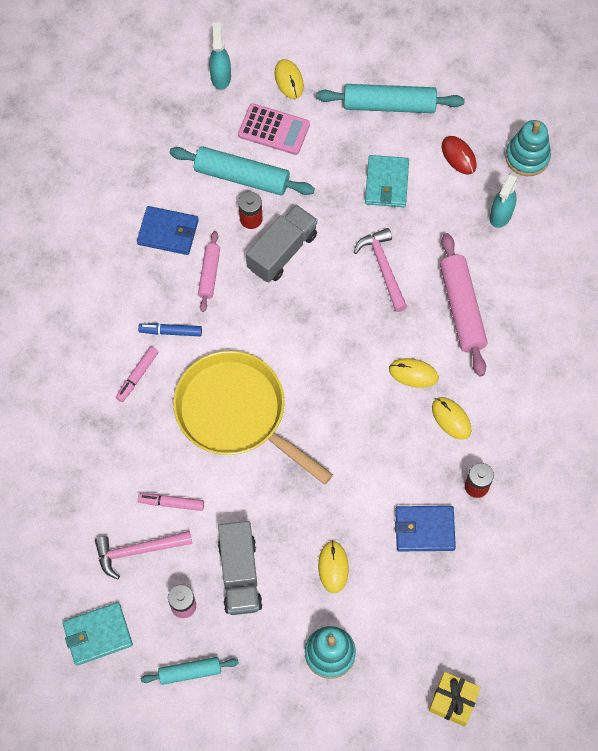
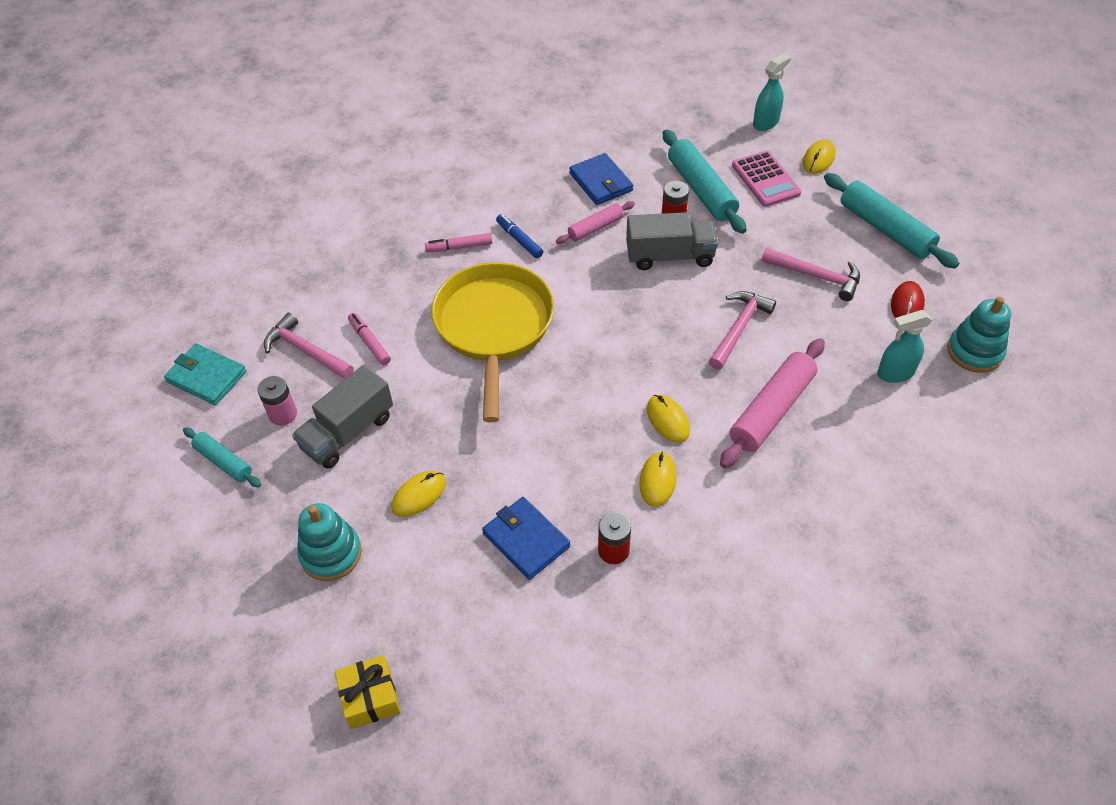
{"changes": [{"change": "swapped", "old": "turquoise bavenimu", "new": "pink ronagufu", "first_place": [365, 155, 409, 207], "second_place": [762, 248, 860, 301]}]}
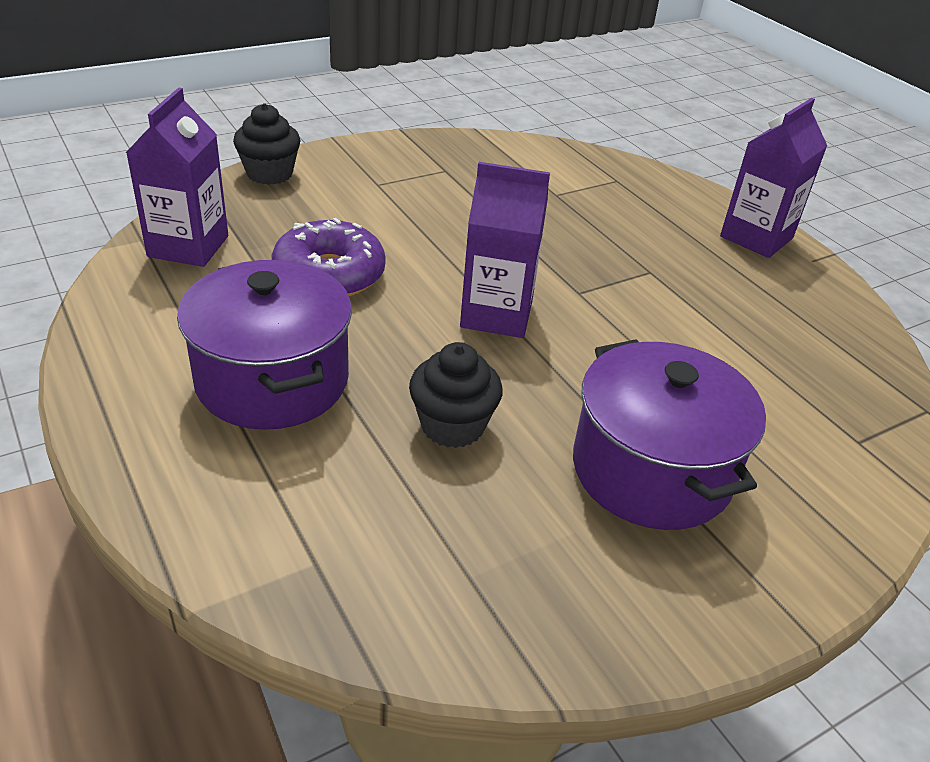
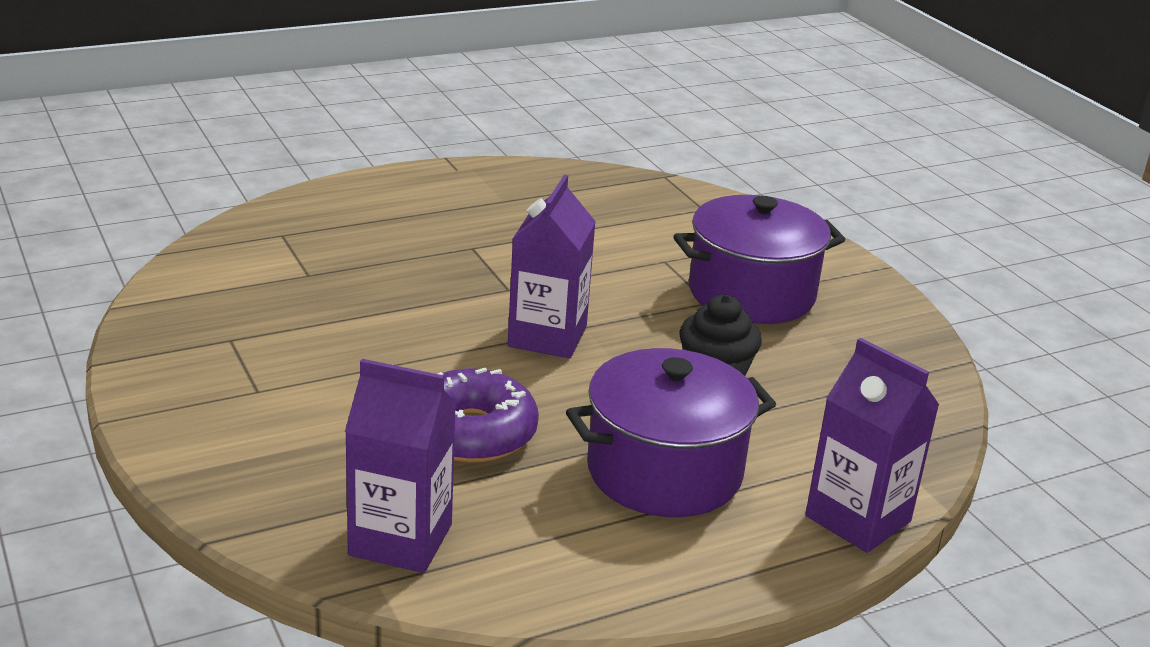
{"changes": [{"change": "shifted", "old": "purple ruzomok", "first_place": [720, 98, 827, 258], "second_place": [805, 338, 939, 553]}, {"change": "gone", "old": "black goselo", "first_place": [233, 103, 301, 185]}]}
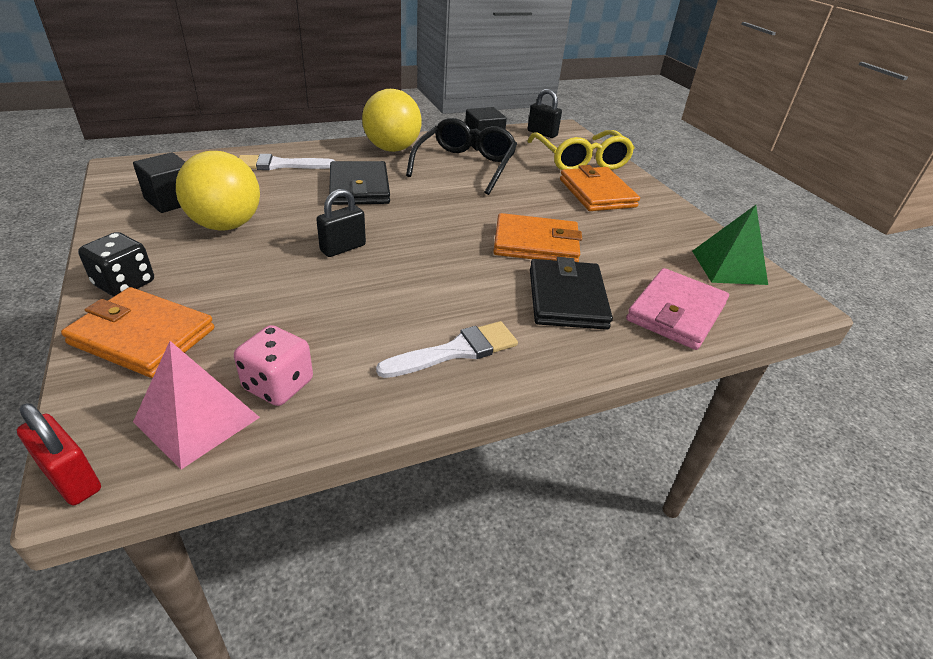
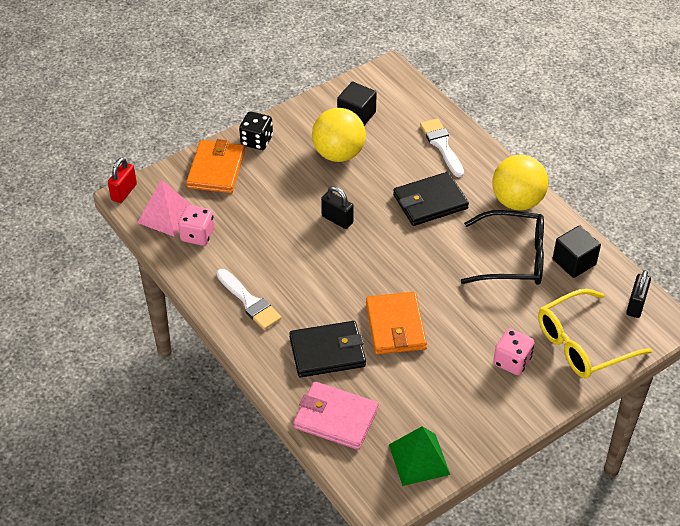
{"changes": [{"change": "swapped", "old": "orange bavenimu", "new": "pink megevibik", "first_place": [560, 165, 640, 211], "second_place": [493, 329, 535, 375]}]}
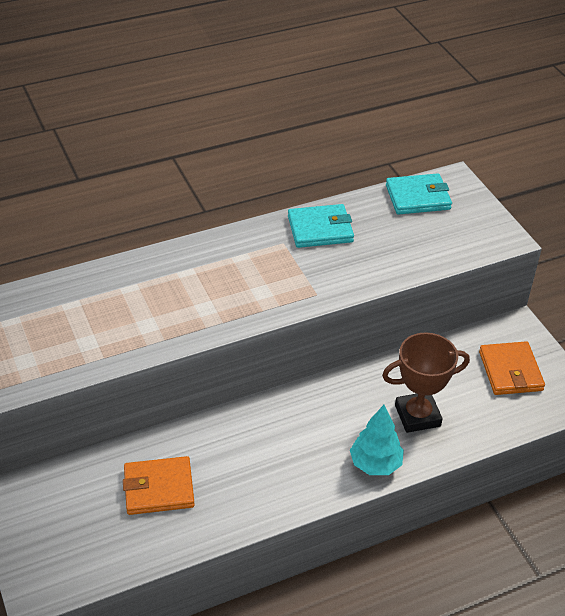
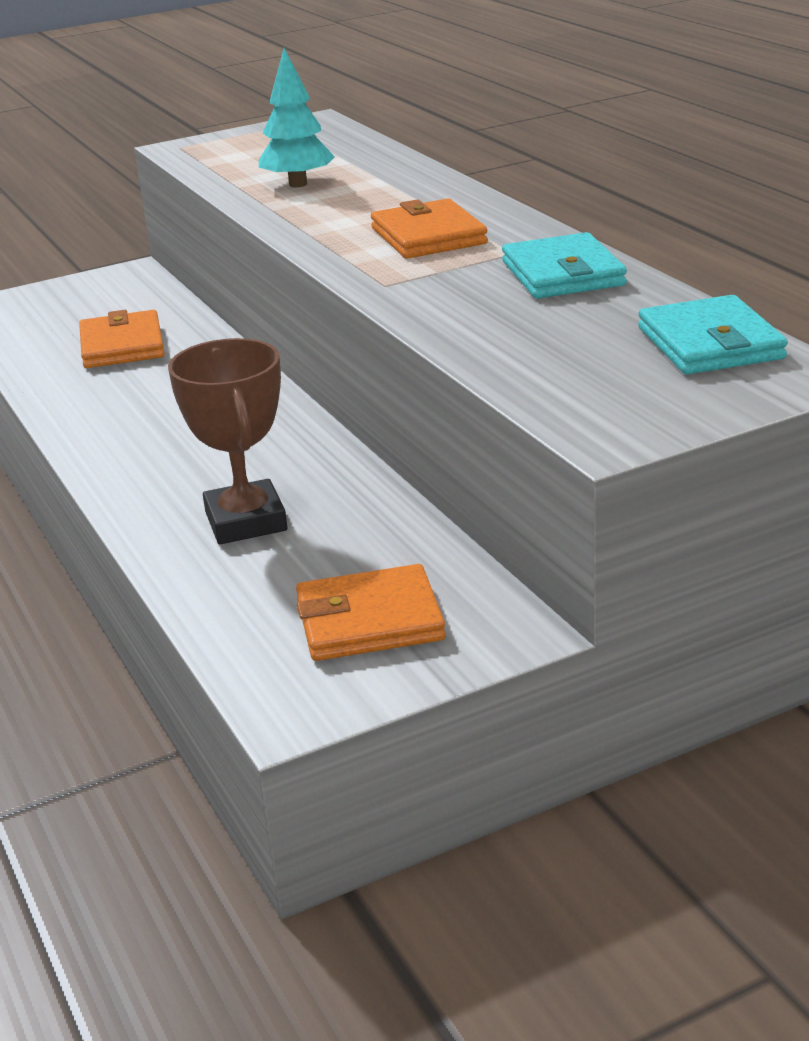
{"changes": [{"change": "shifted", "old": "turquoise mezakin", "first_place": [350, 405, 404, 475], "second_place": [259, 48, 335, 187]}, {"change": "new", "new": "orange bavenimu", "second_place": [371, 198, 488, 259]}]}
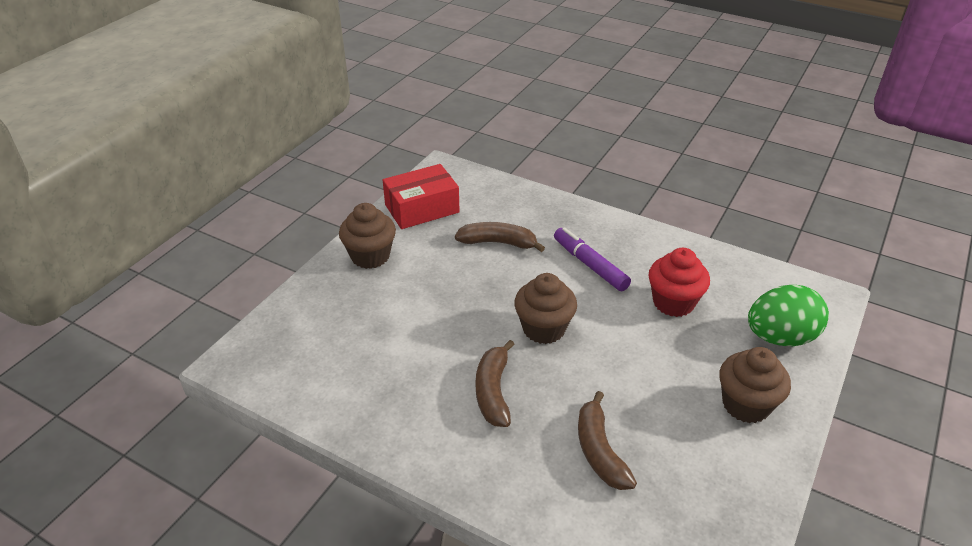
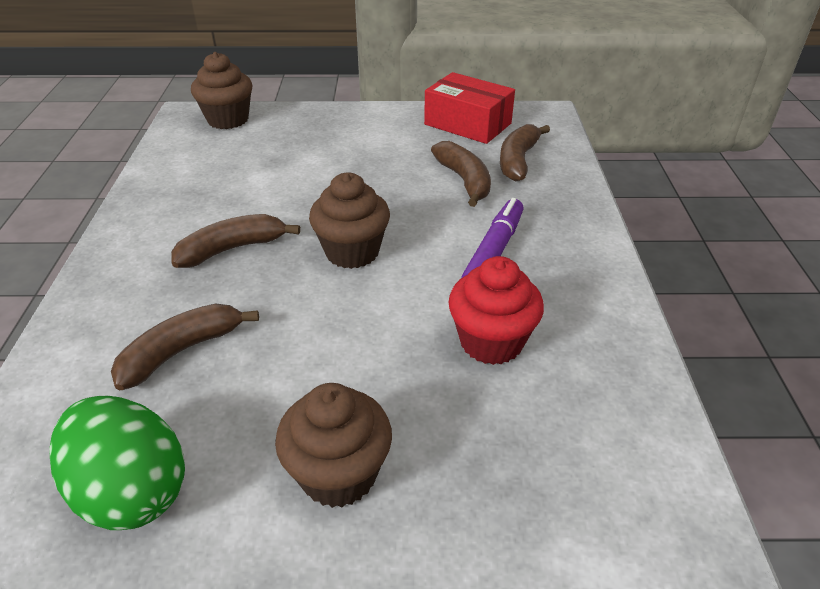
{"changes": [{"change": "shifted", "old": "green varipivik", "first_place": [748, 285, 829, 346], "second_place": [49, 396, 185, 530]}, {"change": "shifted", "old": "brown goselo", "first_place": [339, 203, 396, 269], "second_place": [191, 52, 253, 129]}, {"change": "new", "new": "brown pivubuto", "second_place": [500, 124, 550, 182]}]}
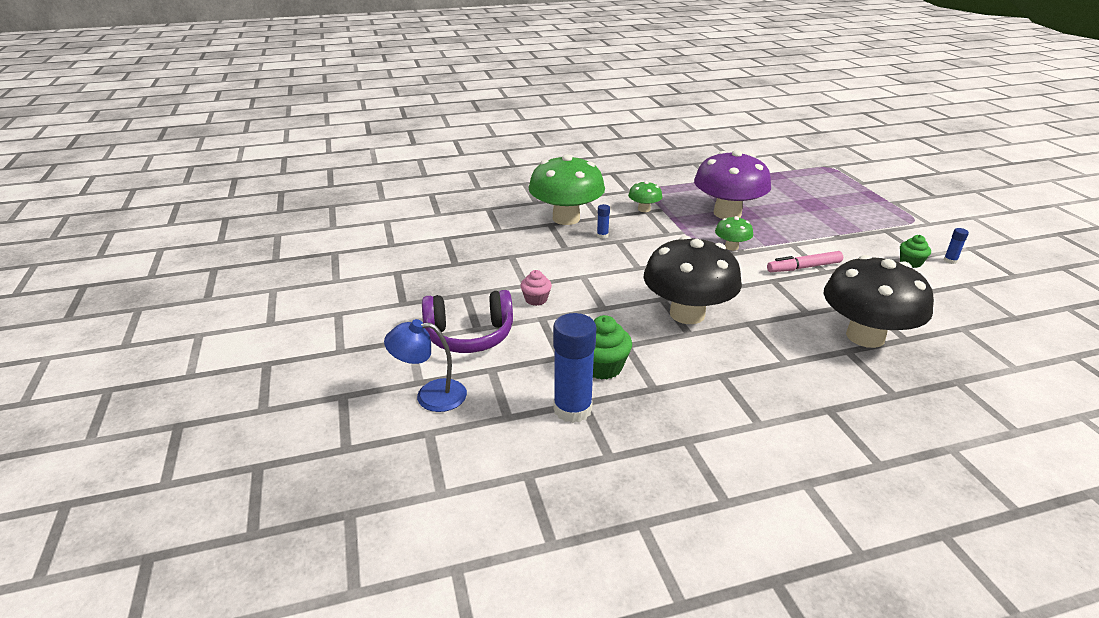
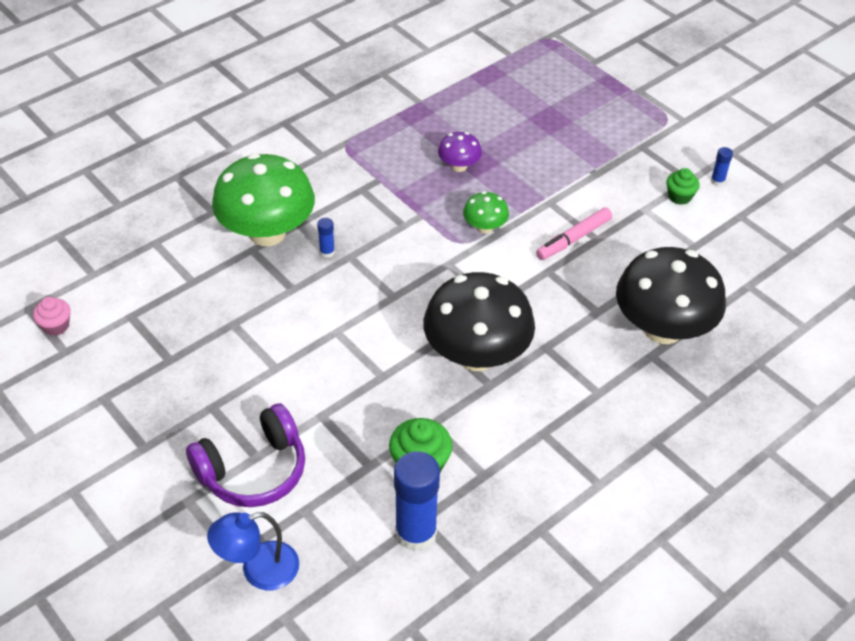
{"changes": [{"change": "shifted", "old": "pink goselo", "first_place": [520, 270, 552, 306], "second_place": [33, 297, 71, 336]}, {"change": "scaled", "old": "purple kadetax", "first_place": [694, 150, 771, 219], "second_place": [438, 132, 482, 172], "factor": 0.46}, {"change": "gone", "old": "green kadetax", "first_place": [628, 181, 662, 212]}]}
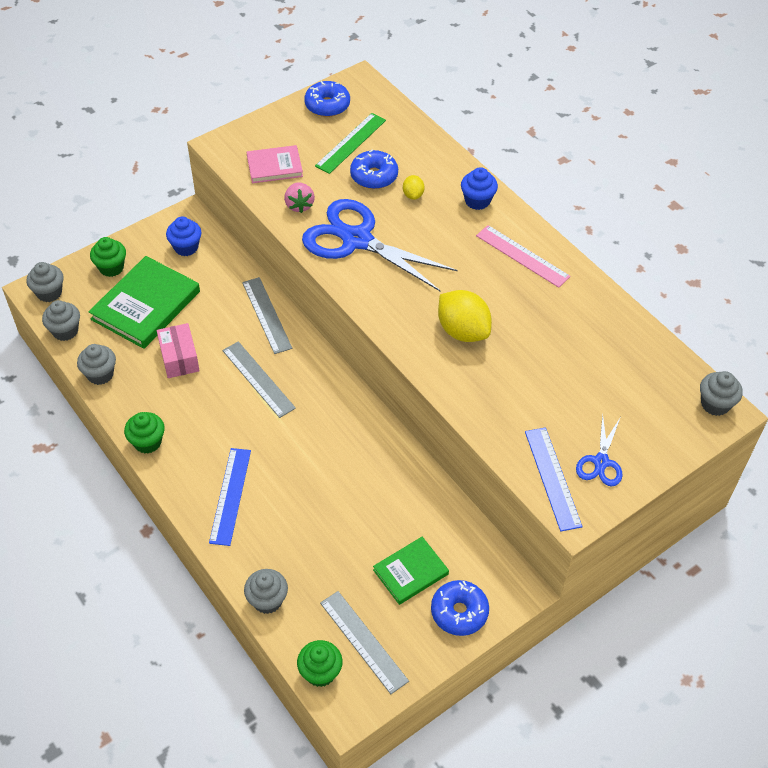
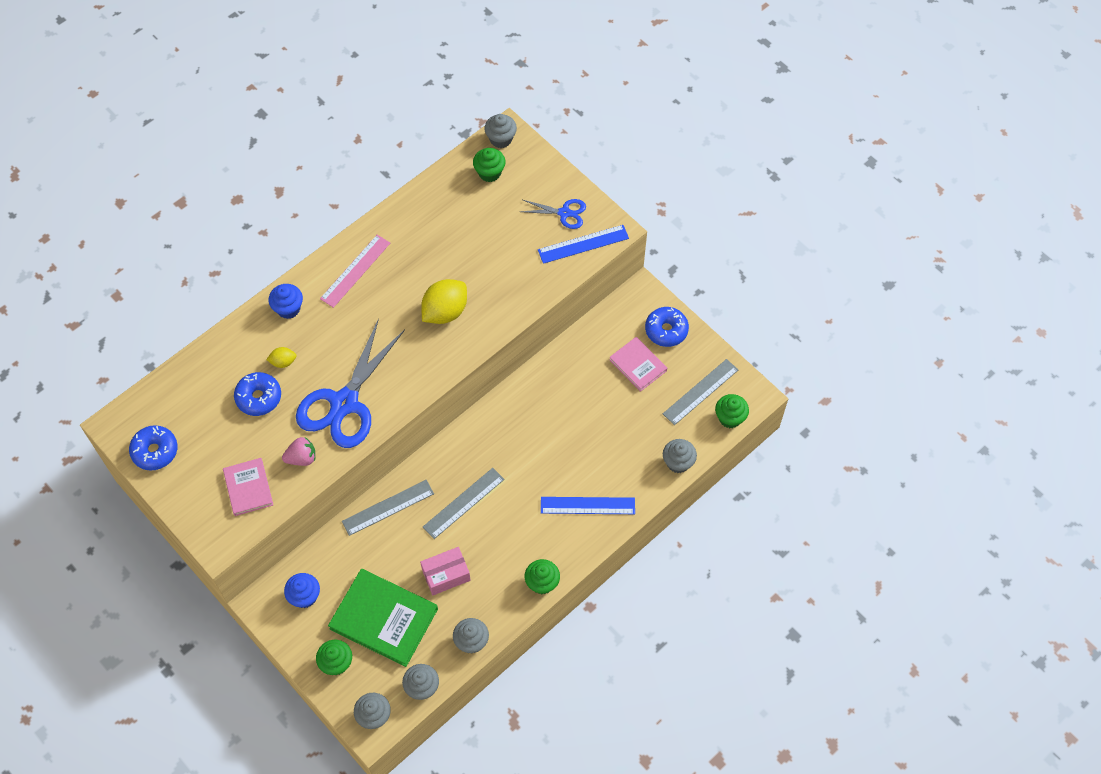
{"changes": [{"change": "new", "new": "green goselo", "second_place": [473, 148, 506, 182]}, {"change": "repainted", "old": "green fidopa", "new": "pink fidopa", "first_place": [373, 537, 449, 605], "second_place": [610, 337, 667, 392]}, {"change": "gone", "old": "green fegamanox", "first_place": [315, 113, 386, 174]}]}
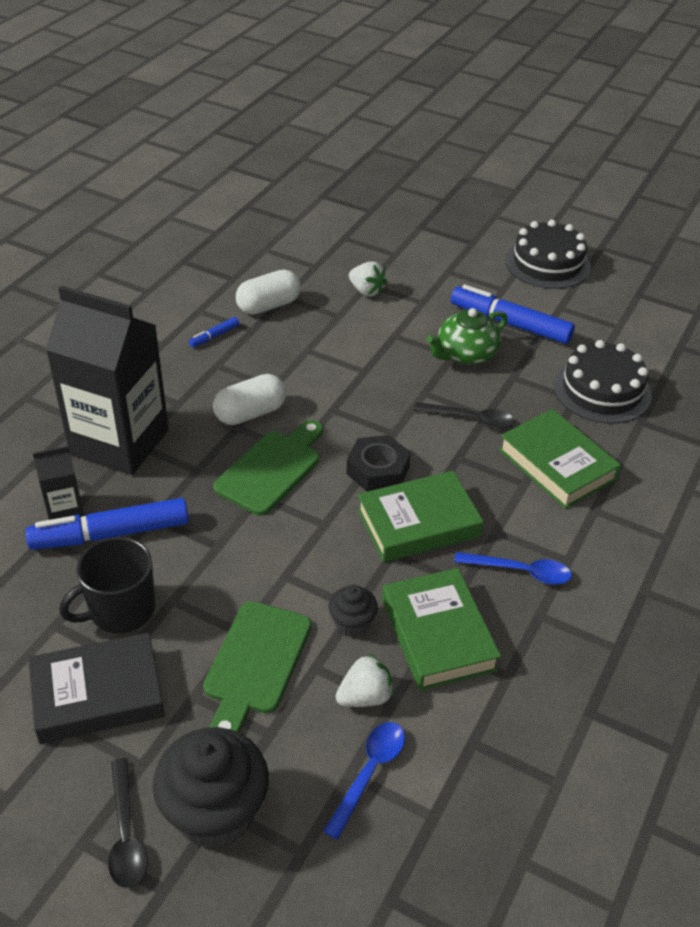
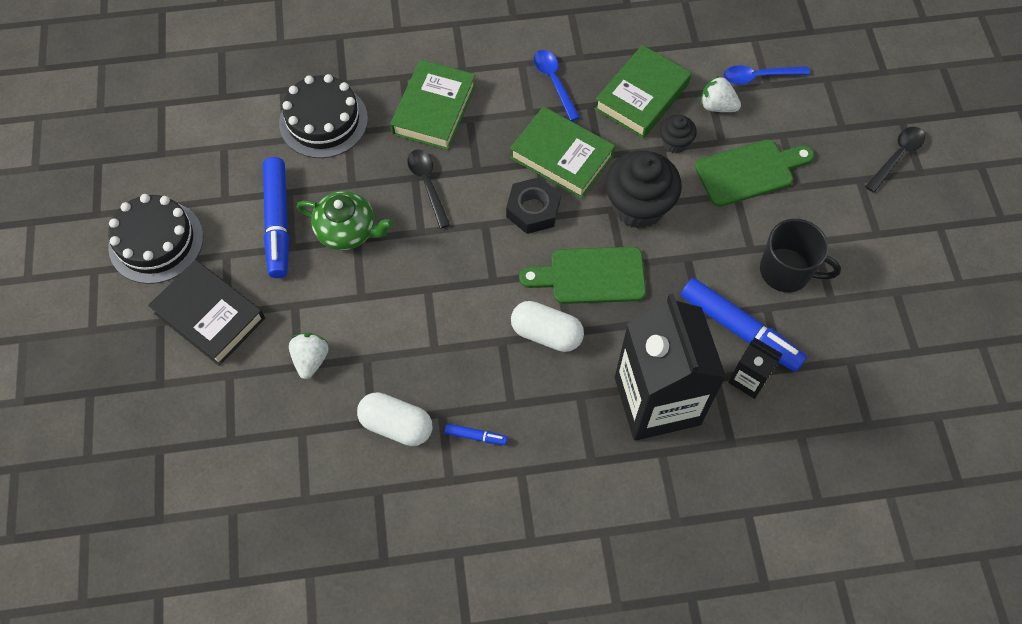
{"changes": [{"change": "shifted", "old": "black fidopa", "first_place": [28, 632, 165, 744], "second_place": [148, 260, 265, 366]}, {"change": "shifted", "old": "black goselo", "first_place": [152, 727, 269, 849], "second_place": [605, 151, 682, 229]}]}
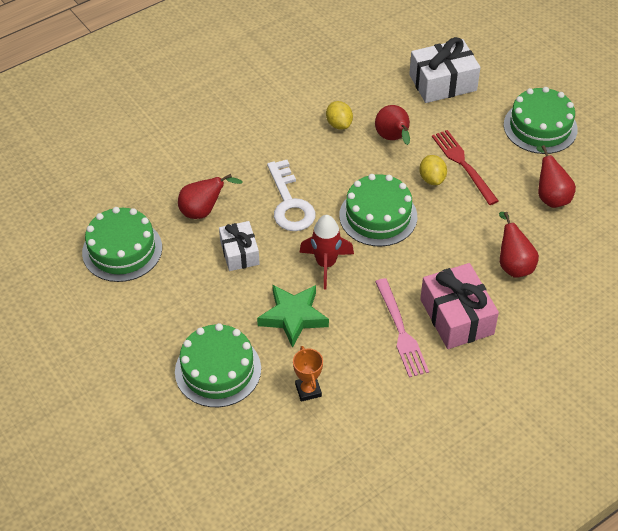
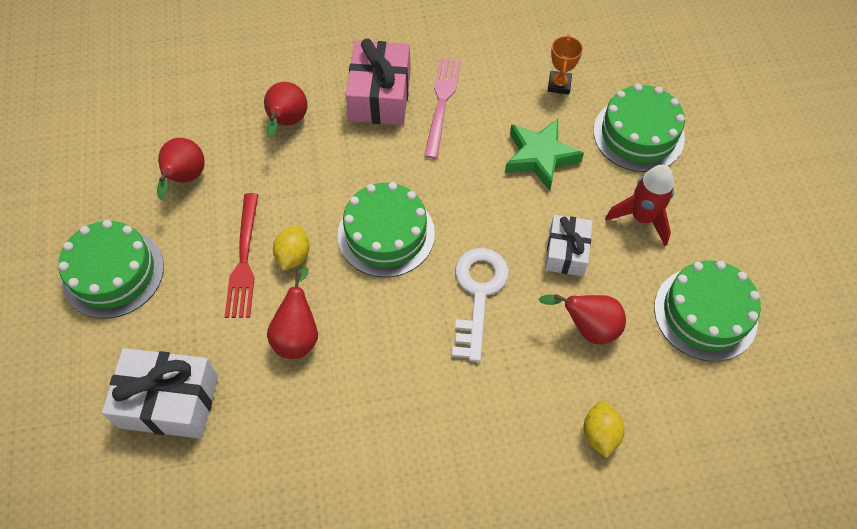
{"changes": [{"change": "shifted", "old": "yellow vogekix", "first_place": [326, 101, 353, 130], "second_place": [584, 401, 625, 458]}, {"change": "shifted", "old": "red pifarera", "first_place": [299, 215, 354, 289], "second_place": [605, 165, 674, 246]}]}
